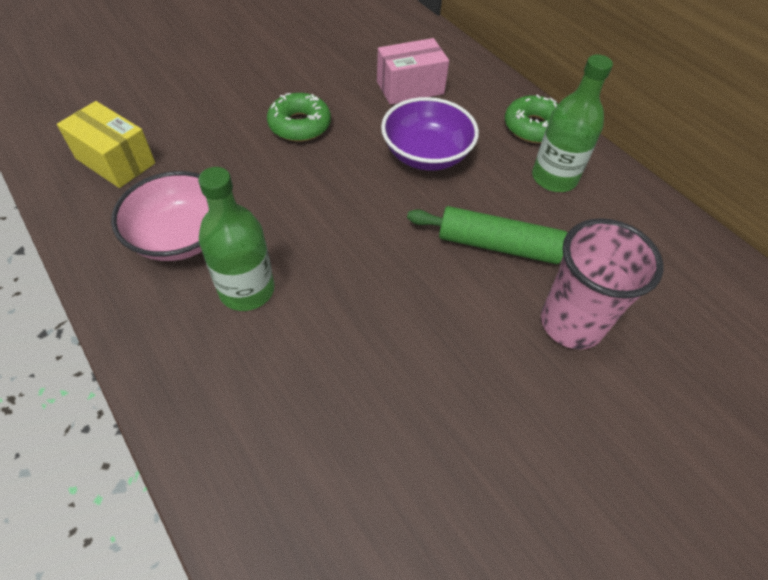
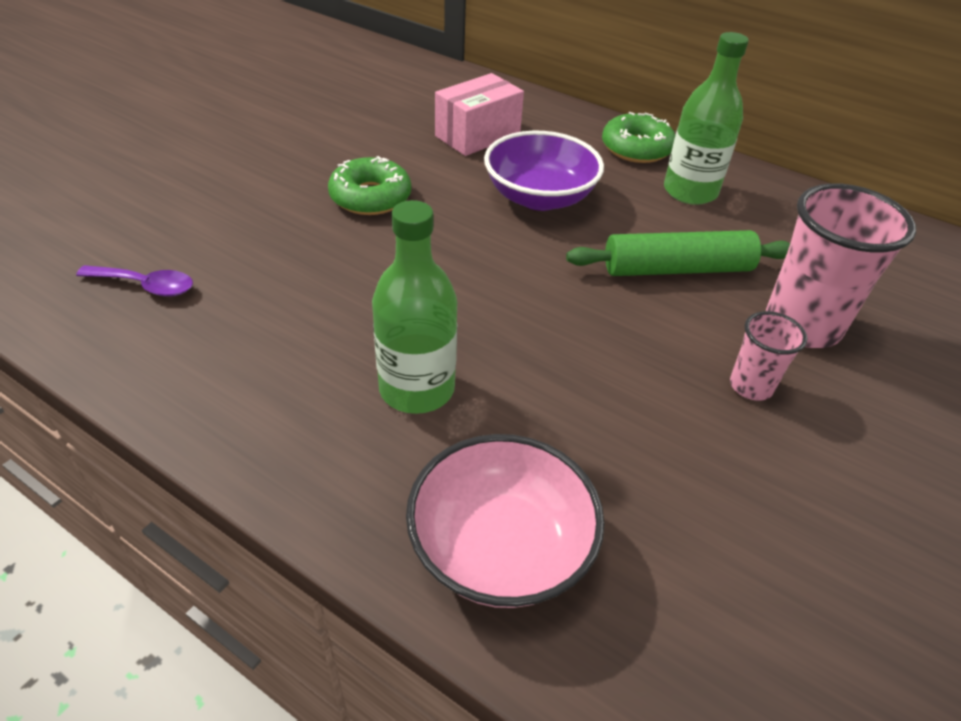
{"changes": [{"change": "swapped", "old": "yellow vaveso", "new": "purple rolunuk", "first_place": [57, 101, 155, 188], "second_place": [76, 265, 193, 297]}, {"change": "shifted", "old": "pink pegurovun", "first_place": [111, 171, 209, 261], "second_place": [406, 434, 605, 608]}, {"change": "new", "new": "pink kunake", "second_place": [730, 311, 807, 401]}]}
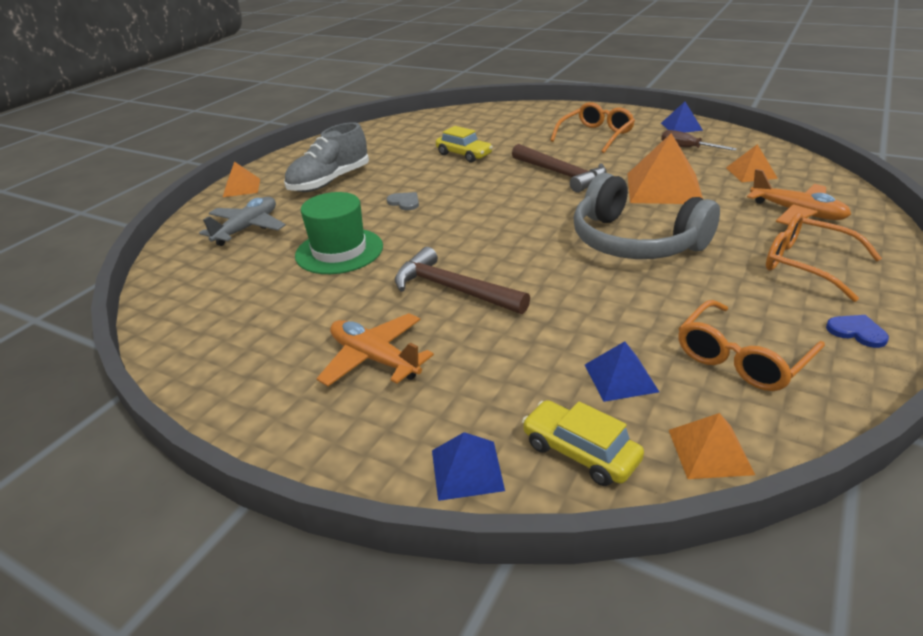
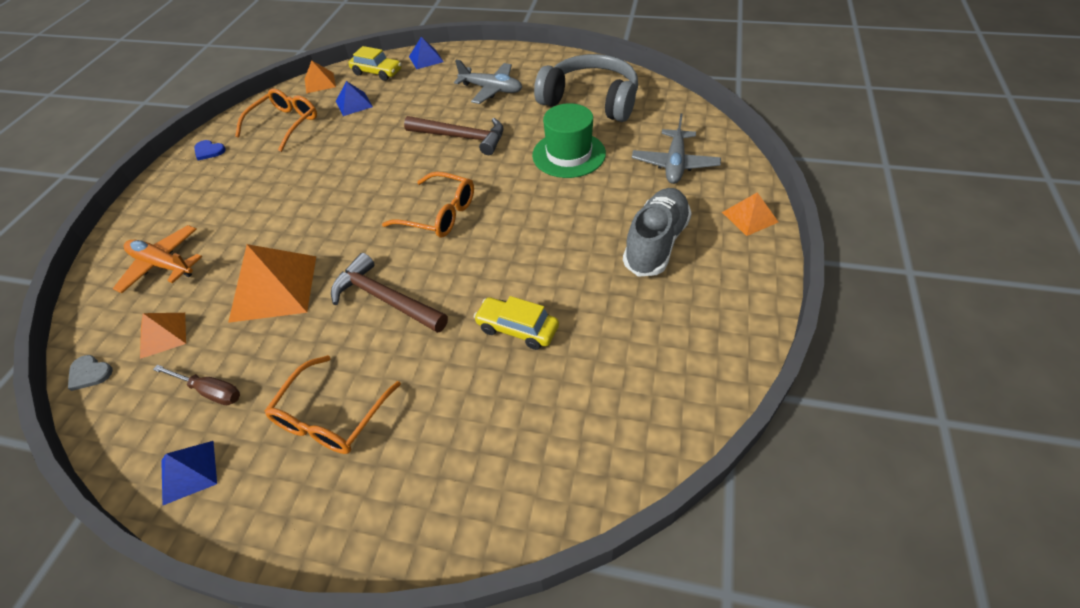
{"changes": [{"change": "shifted", "old": "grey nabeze", "first_place": [387, 192, 419, 210], "second_place": [68, 355, 113, 391]}, {"change": "shifted", "old": "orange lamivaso", "first_place": [766, 213, 882, 302], "second_place": [382, 172, 474, 237]}, {"change": "repainted", "old": "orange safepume", "new": "grey safepume", "first_place": [316, 313, 434, 386], "second_place": [454, 60, 522, 104]}, {"change": "shifted", "old": "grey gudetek", "first_place": [573, 173, 720, 259], "second_place": [534, 54, 638, 122]}]}
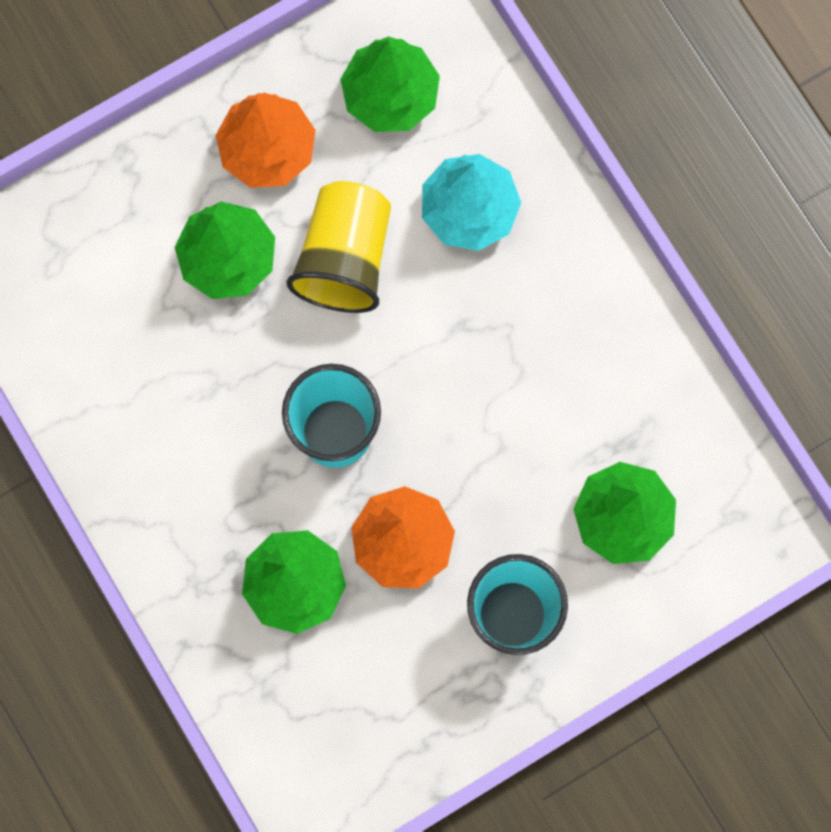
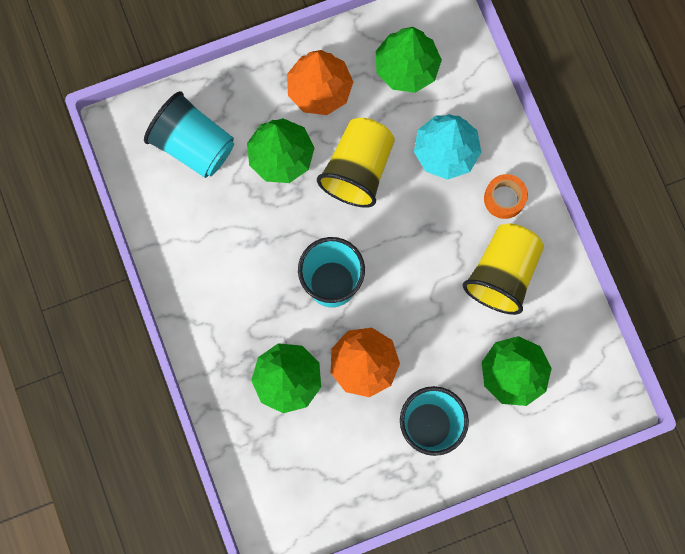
{"changes": [{"change": "new", "new": "turquoise kunake", "second_place": [144, 91, 234, 178]}, {"change": "new", "new": "yellow kunake", "second_place": [463, 224, 544, 315]}, {"change": "new", "new": "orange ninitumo", "second_place": [484, 174, 528, 219]}]}
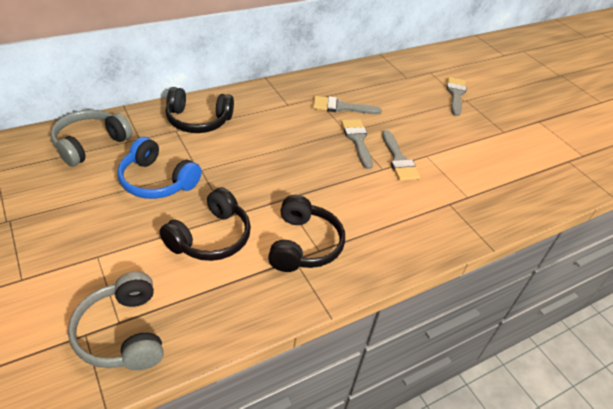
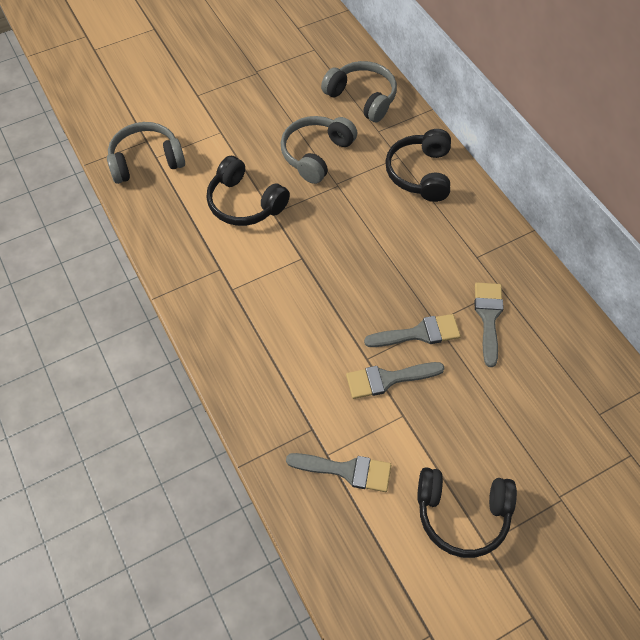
{"changes": [{"change": "repainted", "old": "blue gudetek", "new": "grey gudetek", "first_place": [117, 137, 202, 199], "second_place": [281, 116, 357, 184]}, {"change": "shifted", "old": "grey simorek", "first_place": [447, 77, 466, 116], "second_place": [286, 453, 391, 492]}, {"change": "shifted", "old": "black gudetek", "first_place": [268, 195, 345, 272], "second_place": [417, 467, 517, 558]}]}
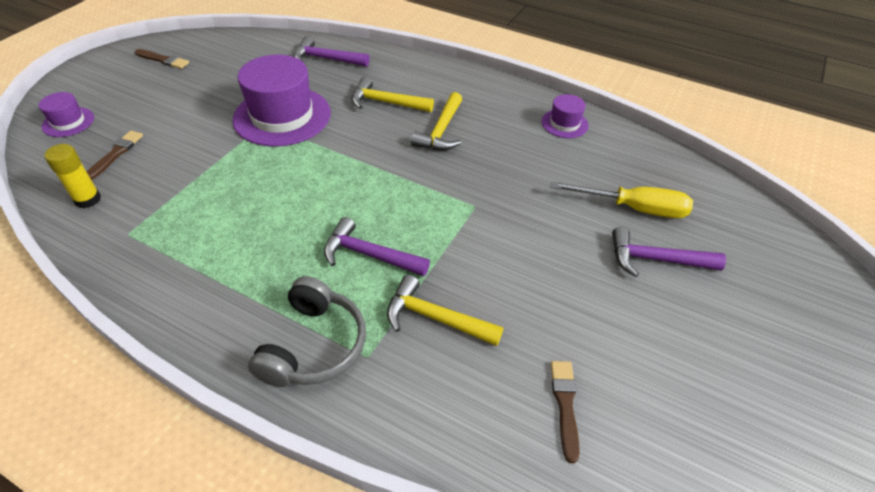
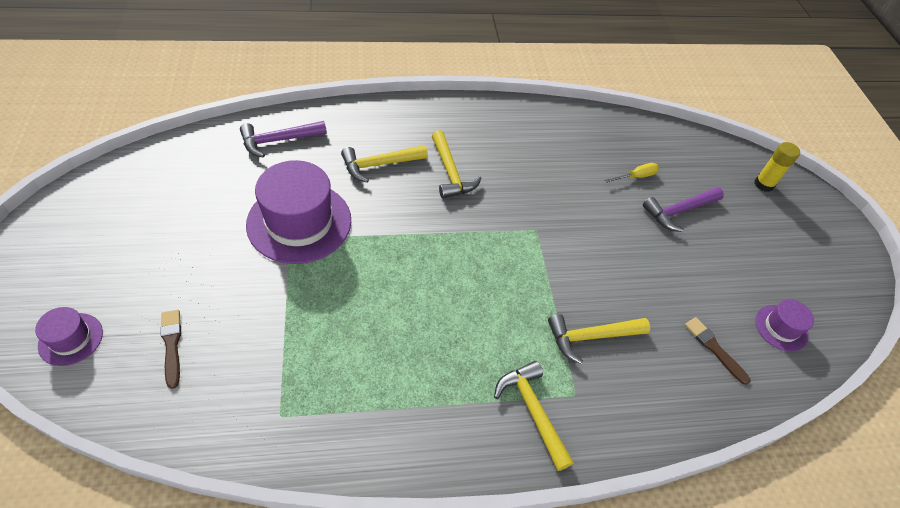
{"changes": [{"change": "swapped", "old": "grey gudetek", "new": "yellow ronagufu", "first_place": [248, 276, 366, 387], "second_place": [494, 361, 574, 471]}, {"change": "scaled", "old": "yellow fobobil", "first_place": [551, 182, 693, 218], "second_place": [605, 163, 659, 183], "factor": 0.55}, {"change": "shifted", "old": "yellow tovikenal", "first_place": [44, 144, 101, 208], "second_place": [754, 142, 800, 192]}, {"change": "shifted", "old": "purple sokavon", "first_place": [542, 94, 589, 138], "second_place": [755, 299, 814, 351]}, {"change": "gone", "old": "brown simorek", "first_place": [135, 49, 189, 69]}, {"change": "gone", "old": "purple ronagufu", "first_place": [324, 217, 430, 277]}]}
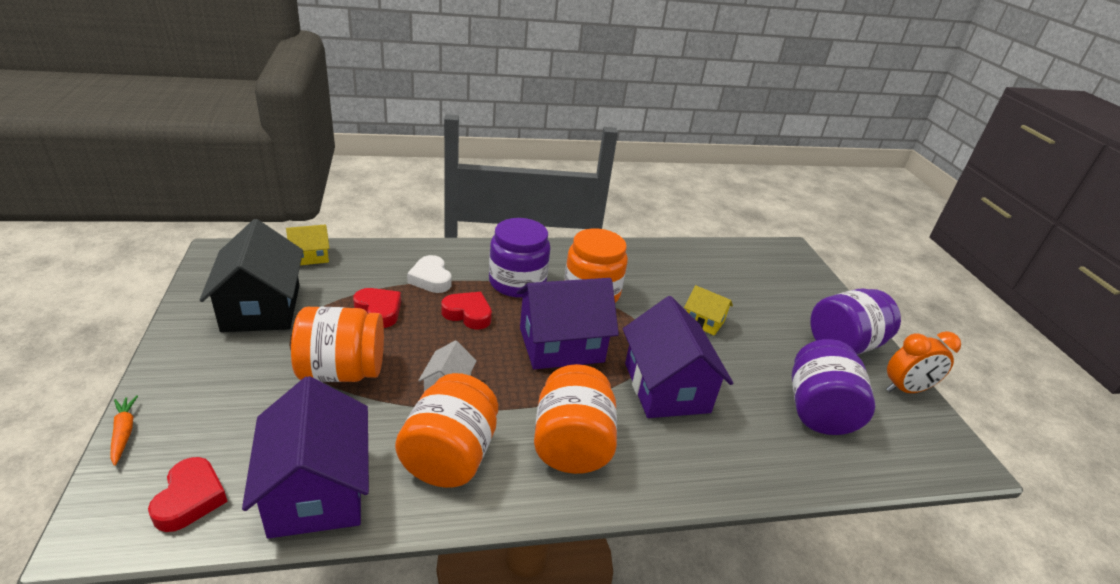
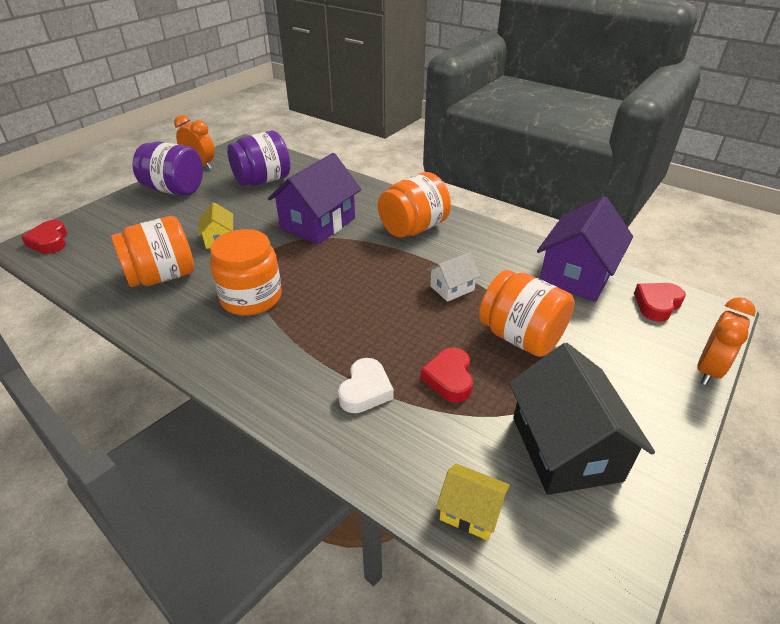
{"changes": [{"change": "shifted", "old": "red nabeze", "first_place": [442, 292, 492, 330], "second_place": [21, 220, 67, 254]}, {"change": "shifted", "old": "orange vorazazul", "first_place": [395, 373, 498, 488], "second_place": [111, 216, 194, 287]}, {"change": "rotated", "old": "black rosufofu", "first_place": [200, 219, 303, 332], "second_place": [509, 343, 655, 495], "degrees": -45}, {"change": "swapped", "old": "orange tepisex", "new": "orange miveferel", "first_place": [110, 395, 138, 466], "second_place": [697, 297, 756, 385]}, {"change": "gone", "old": "purple vorazazul", "first_place": [489, 218, 550, 298]}, {"change": "gone", "old": "purple rosufofu", "first_place": [517, 278, 619, 369]}]}
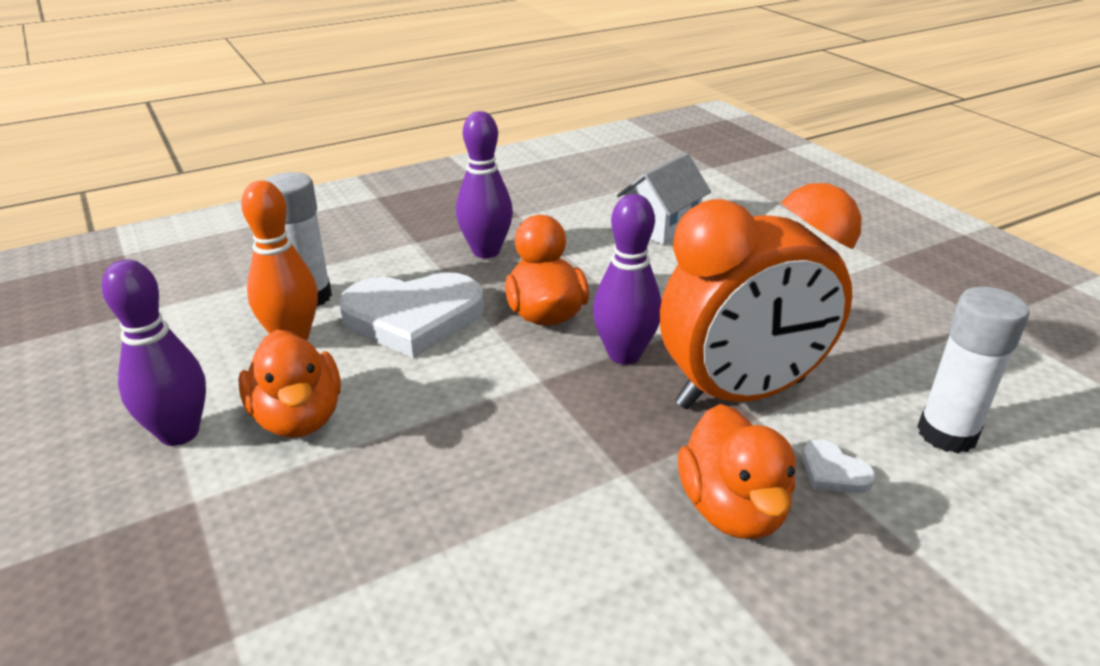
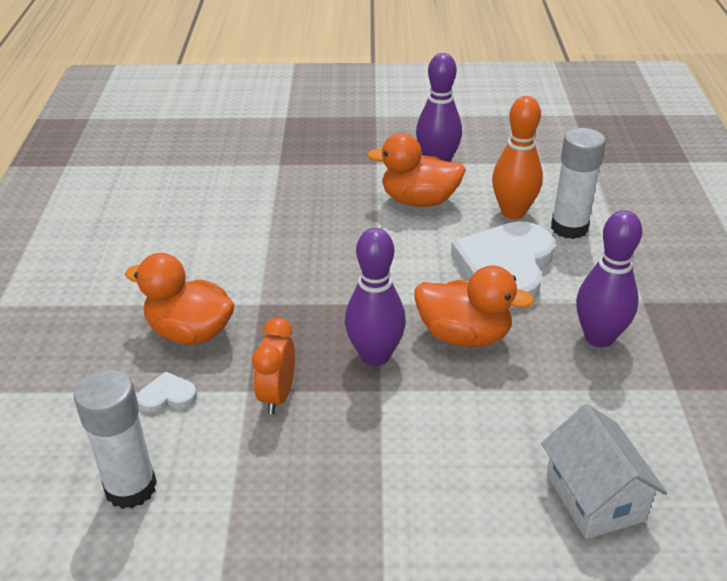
{"changes": [{"change": "scaled", "old": "orange miveferel", "first_place": [660, 183, 862, 409], "second_place": [252, 318, 295, 414], "factor": 0.44}]}
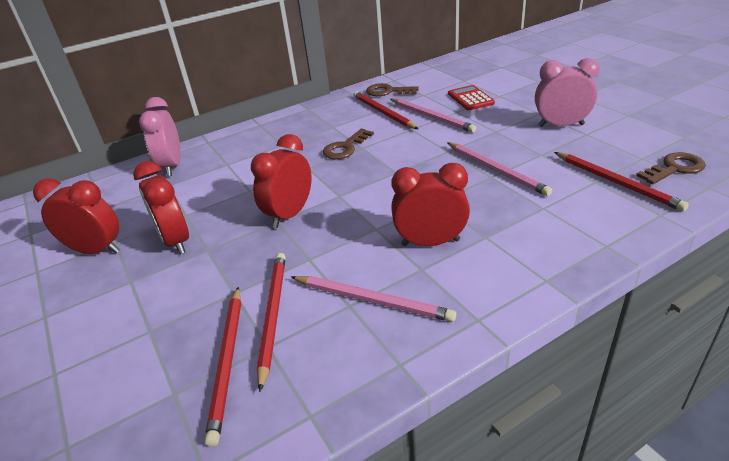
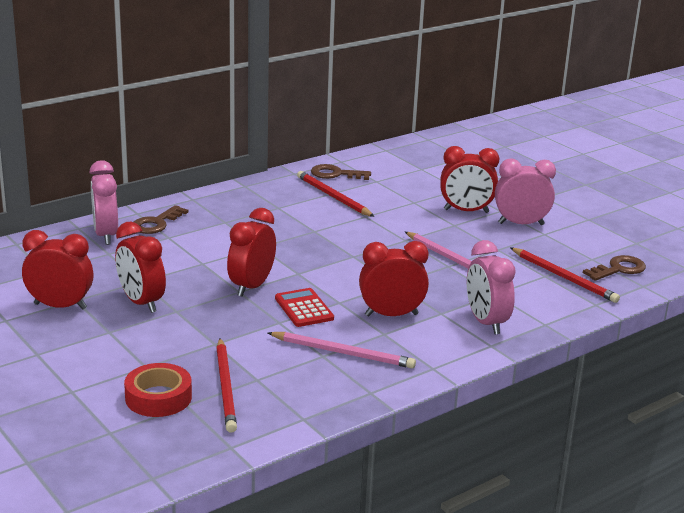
{"changes": [{"change": "new", "new": "red ninitumo", "second_place": [124, 363, 192, 417]}, {"change": "shifted", "old": "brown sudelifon", "first_place": [323, 128, 374, 159], "second_place": [134, 205, 188, 234]}, {"change": "shifted", "old": "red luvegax", "first_place": [448, 85, 495, 110], "second_place": [275, 288, 334, 327]}, {"change": "new", "new": "red miveferel", "second_place": [440, 146, 499, 213]}, {"change": "new", "new": "pink miveferel", "second_place": [467, 240, 516, 334]}, {"change": "gone", "old": "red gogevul", "first_place": [257, 253, 286, 392]}, {"change": "gone", "old": "pink gogevul", "first_place": [391, 98, 476, 133]}]}
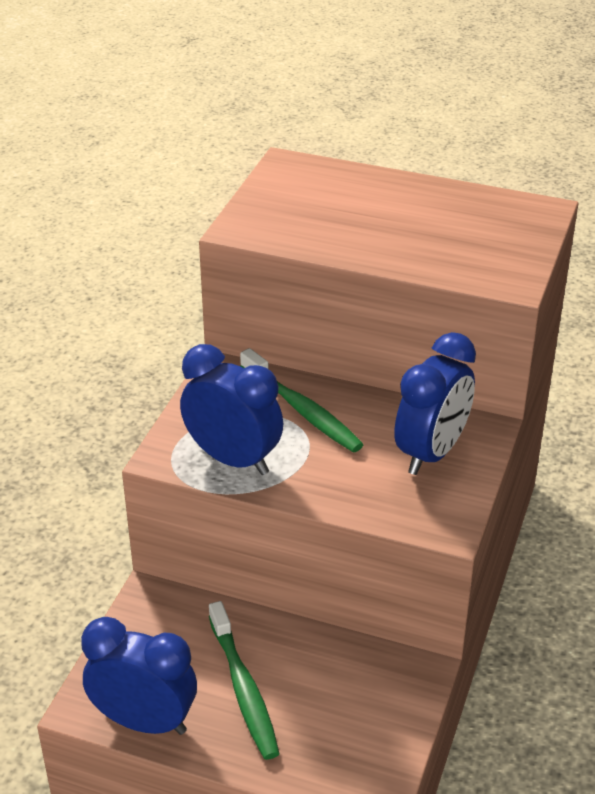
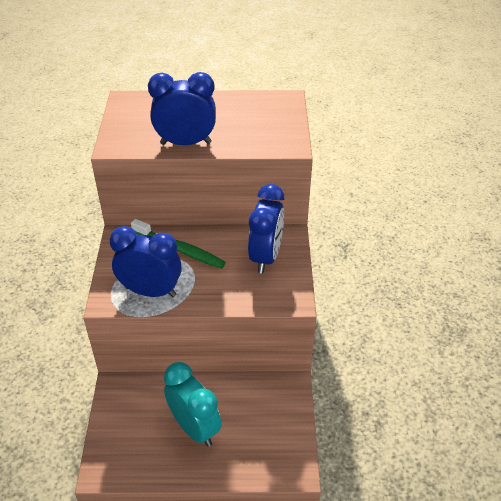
{"changes": [{"change": "shifted", "old": "blue miveferel", "first_place": [81, 617, 197, 735], "second_place": [148, 72, 216, 145]}, {"change": "swapped", "old": "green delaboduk", "new": "turquoise miveferel", "first_place": [209, 601, 280, 760], "second_place": [164, 362, 222, 447]}]}
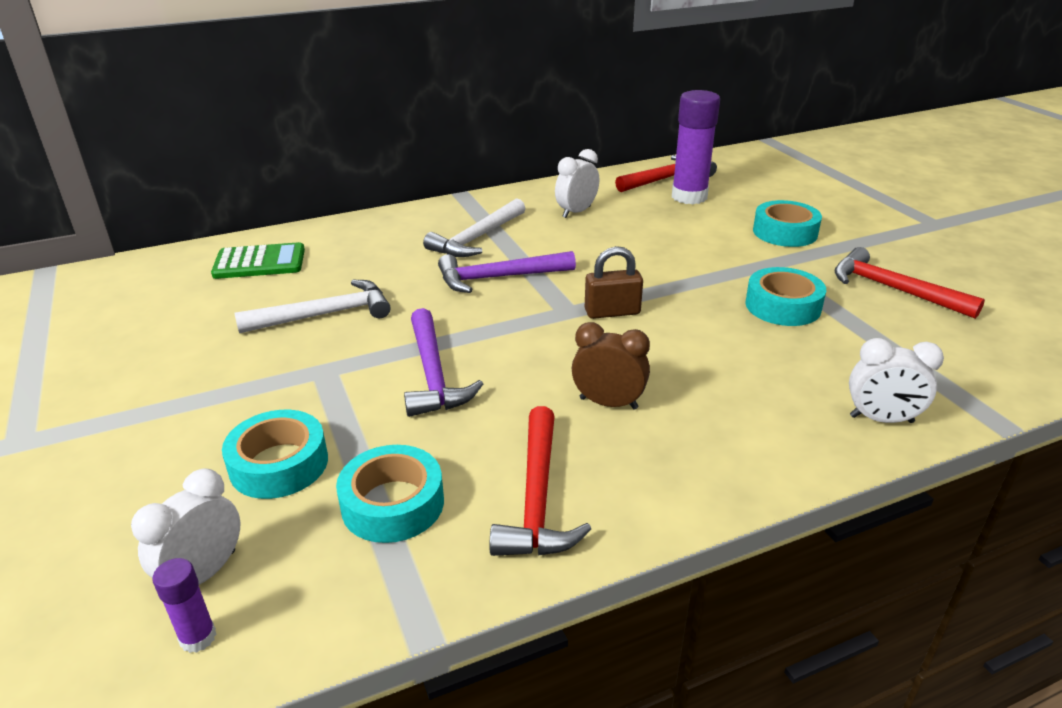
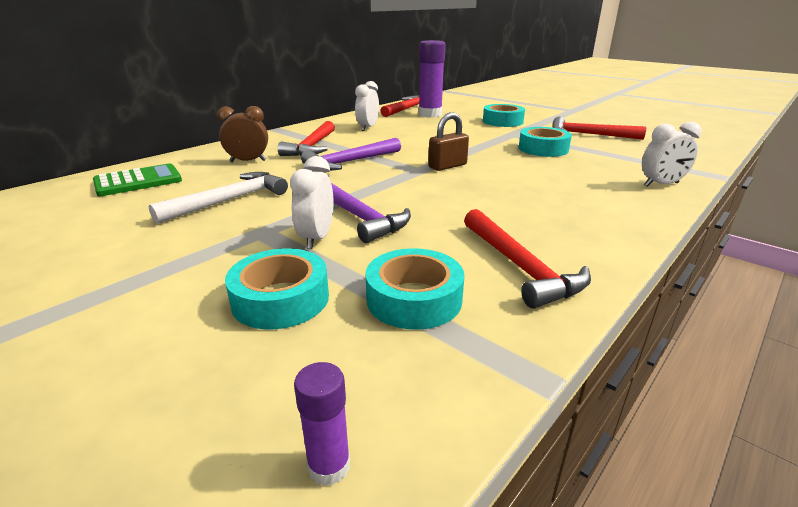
{"changes": [{"change": "shifted", "old": "brown miveferel", "first_place": [572, 322, 650, 409], "second_place": [217, 106, 268, 162]}, {"change": "repainted", "old": "white ronagufu", "new": "red ronagufu", "first_place": [423, 198, 526, 257], "second_place": [278, 121, 335, 156]}, {"change": "shifted", "old": "white miveferel", "first_place": [131, 468, 240, 585], "second_place": [290, 156, 333, 249]}]}
